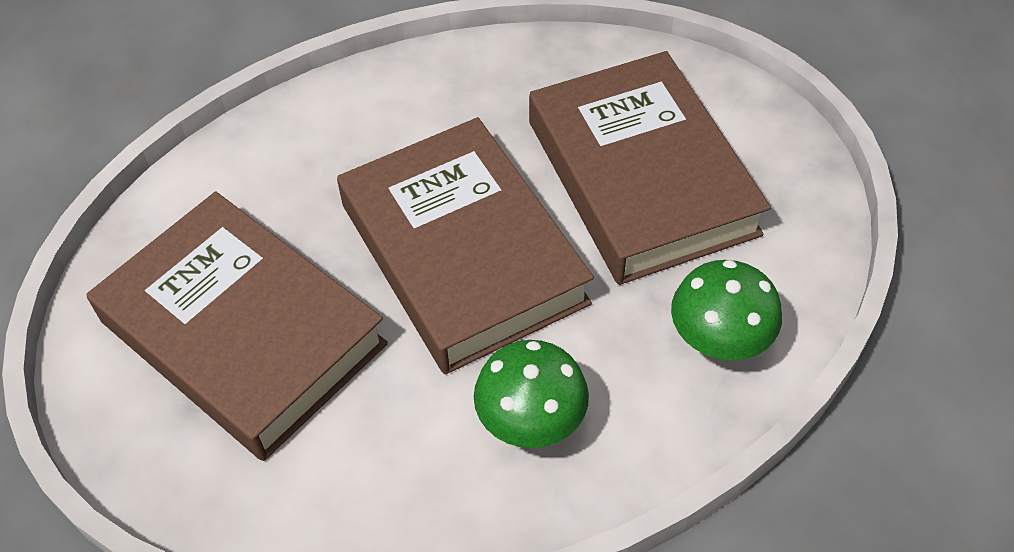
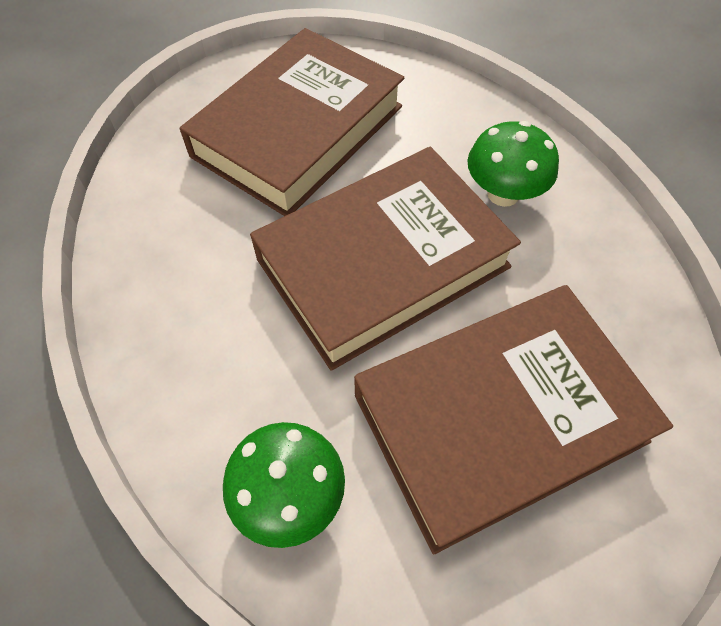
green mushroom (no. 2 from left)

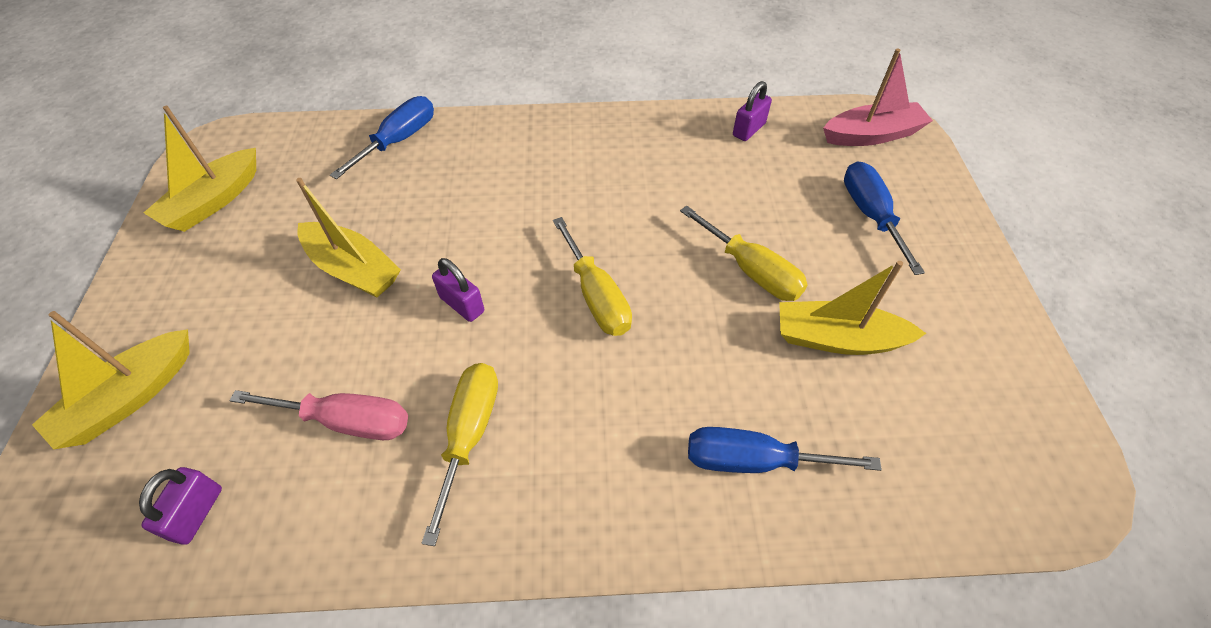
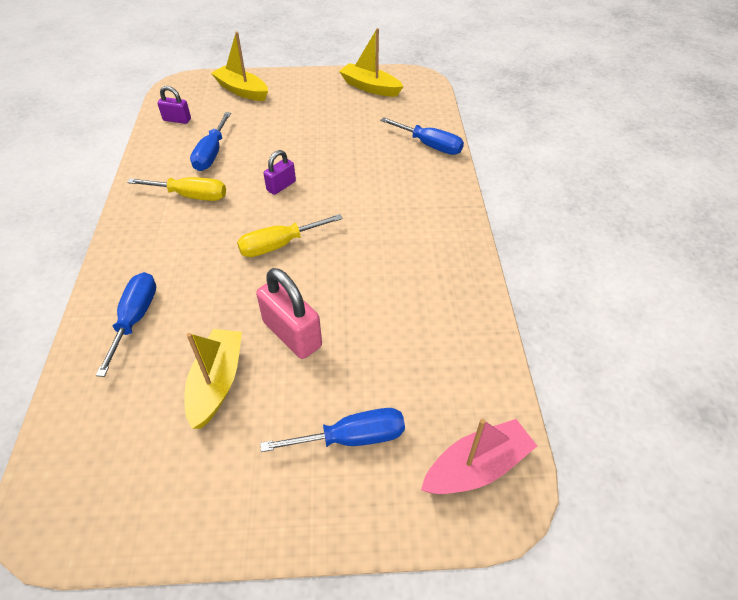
blue screwdriver (no. 2 from left)
yellow boat (no. 3 from left in the first image)
pink padlock
purple padlock (no. 3 from left in the first image)
pink boat

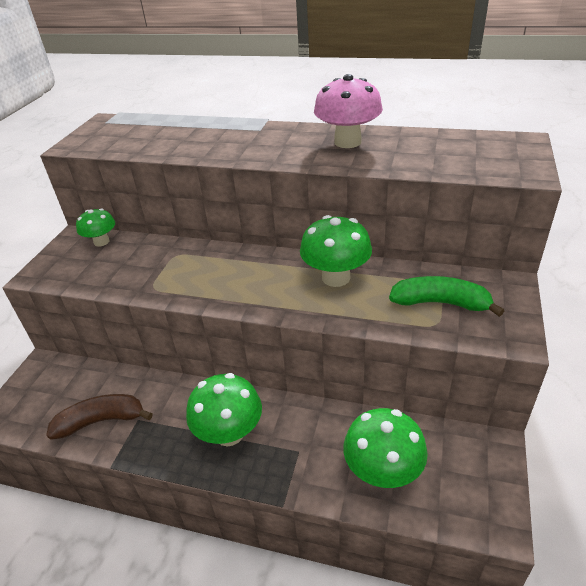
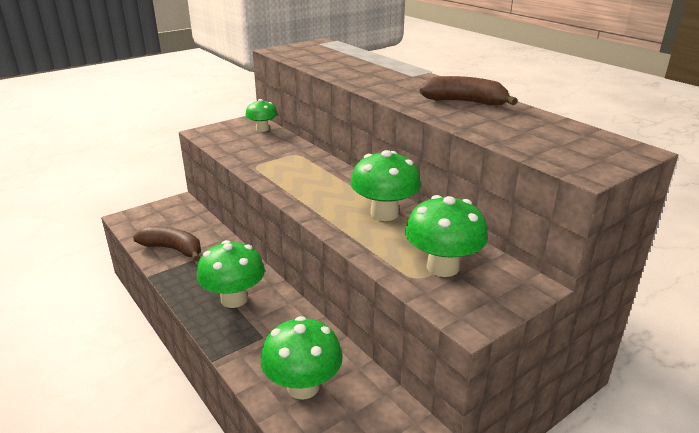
brown banana (no. 2 from left)
green mushroom (no. 5 from left)

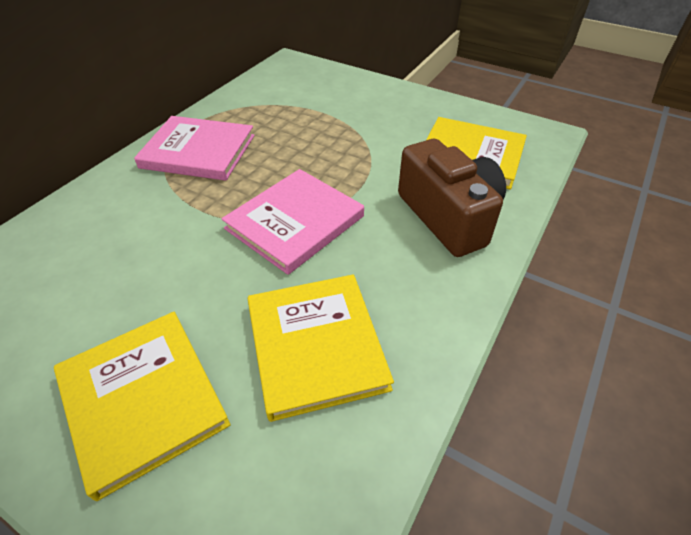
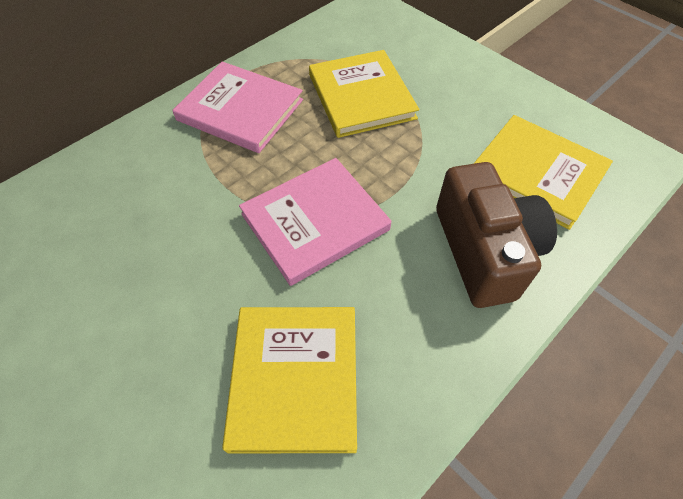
yellow book (no. 2 from left)

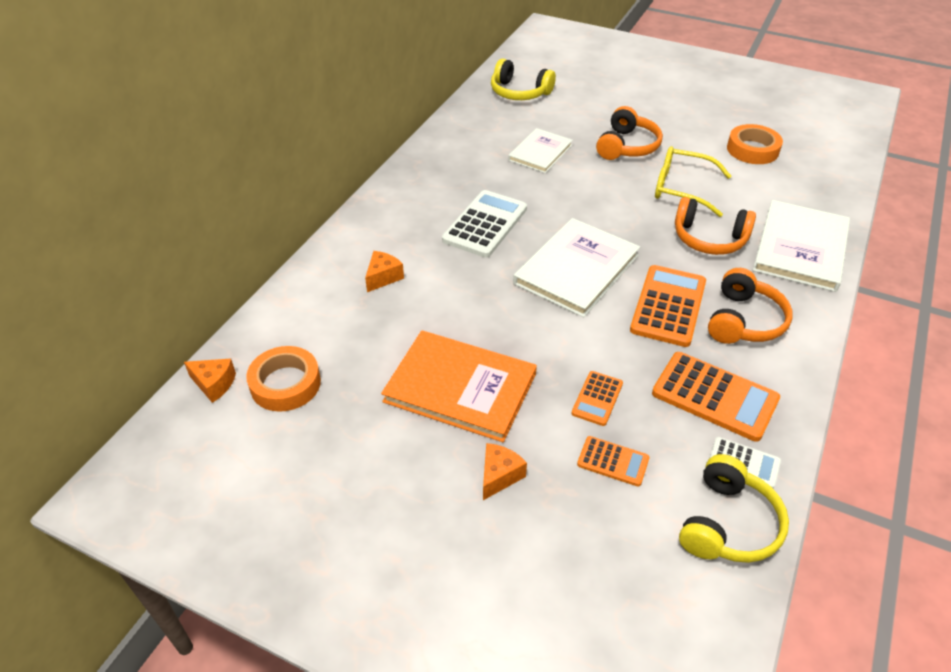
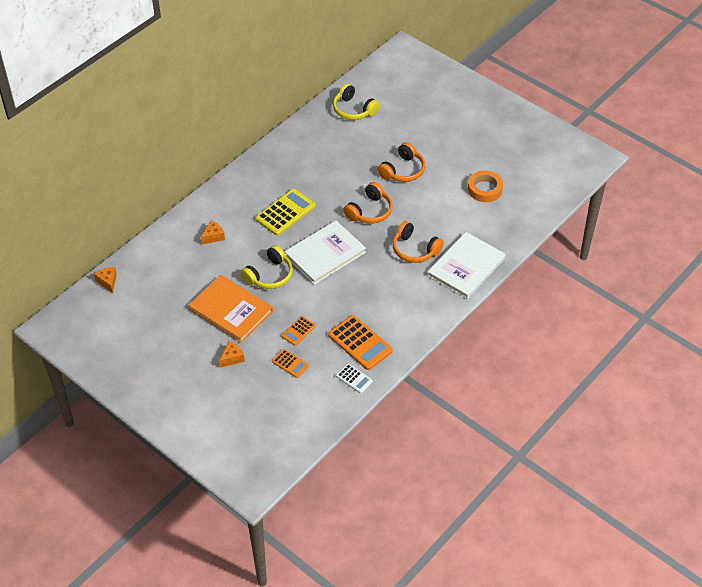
orange cheese (no. 1 from left)
orange tape (no. 1 from left in the first image)
yellow calculator
white book (no. 1 from left in the first image)
orange calculator (no. 3 from left in the first image)
yellow glasses
yellow headphones (no. 1 from left)
orange headphones (no. 1 from left)

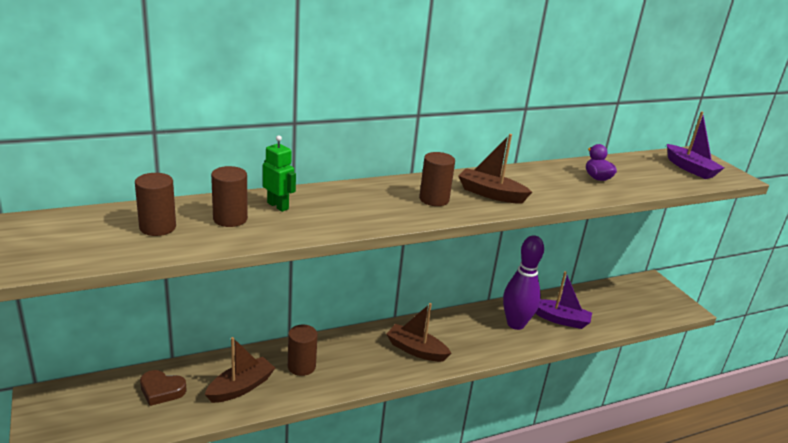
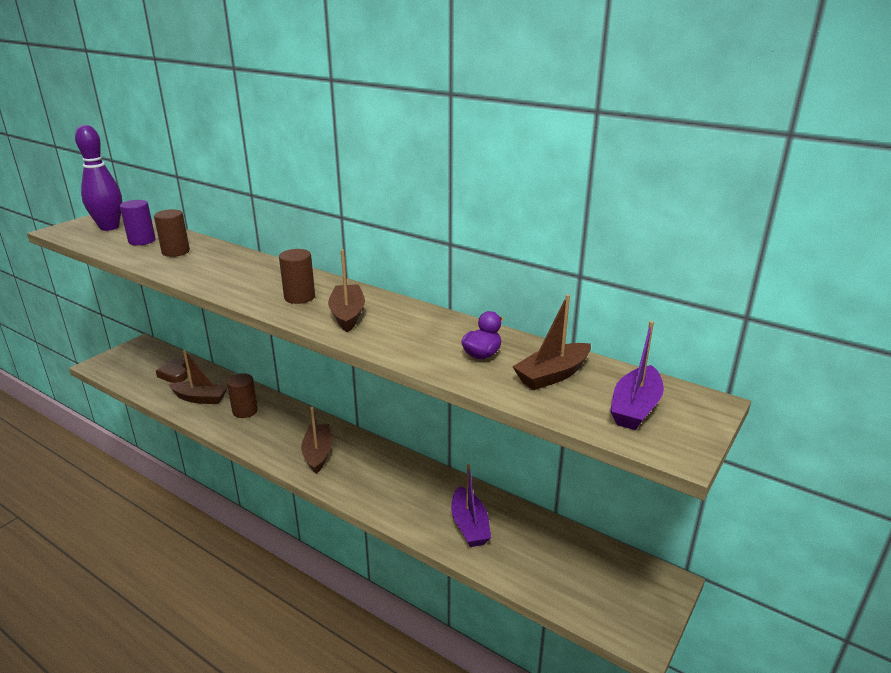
purple cylinder
green robot
purple bowling pin
brown boat (no. 4 from left)

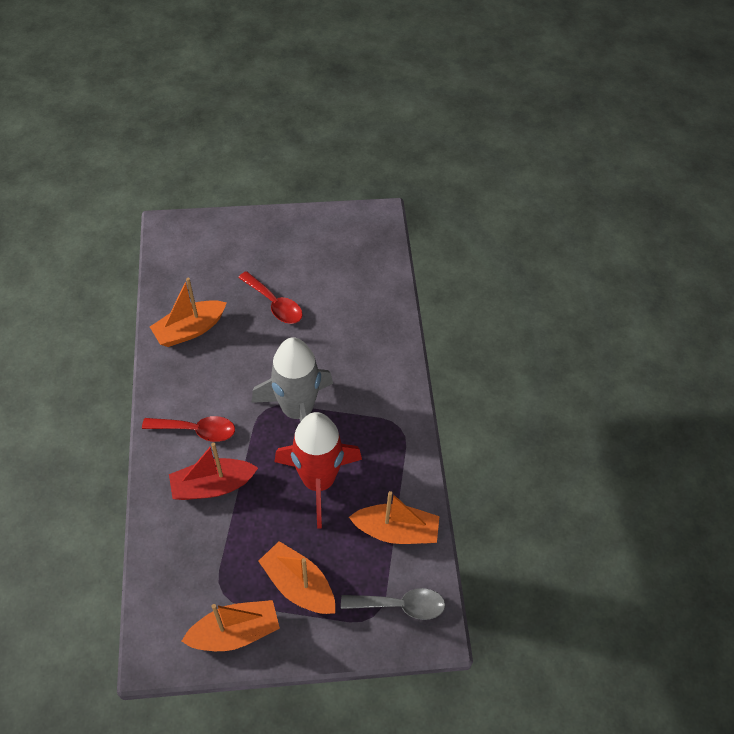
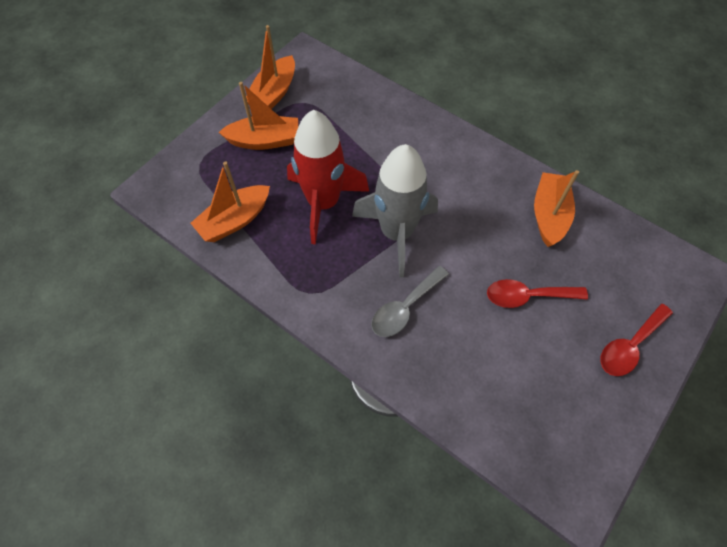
red spoon (no. 2 from left)
red boat
grey spoon

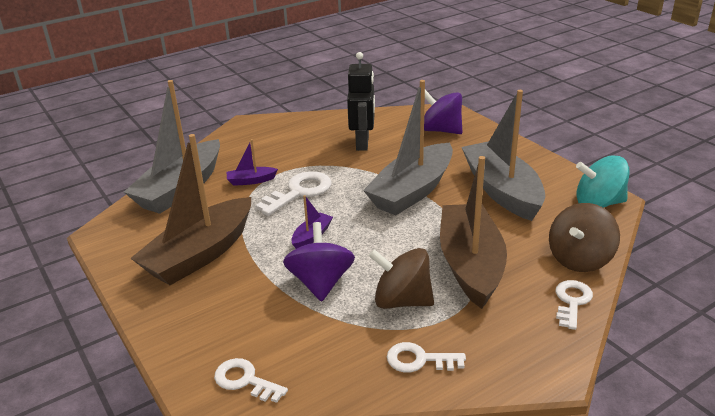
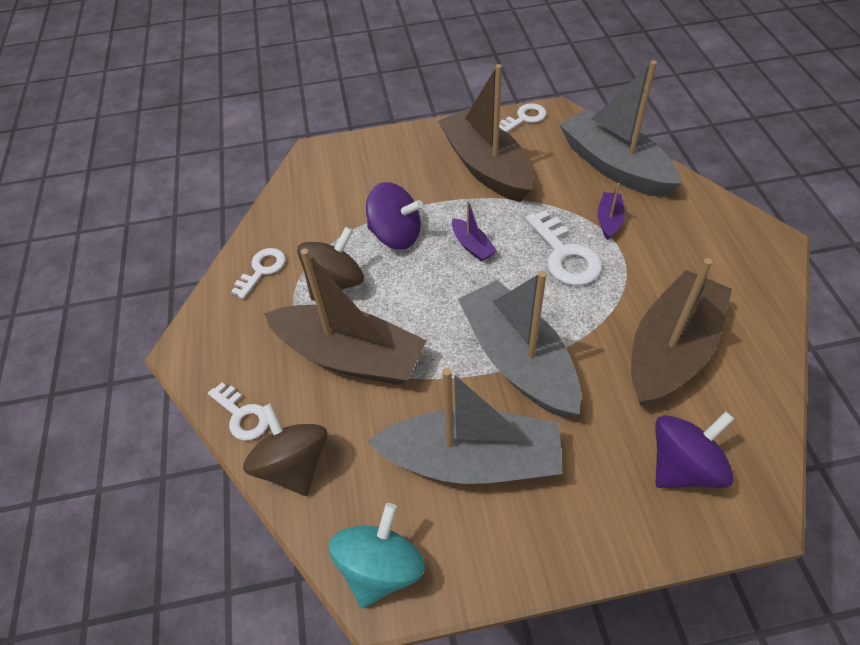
white key (no. 3 from left)
brown boat (no. 3 from left)

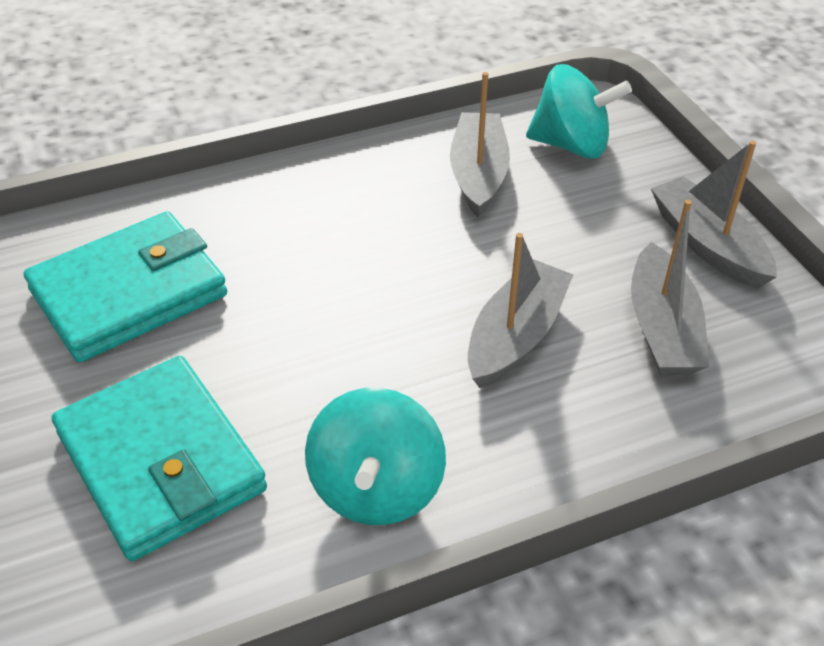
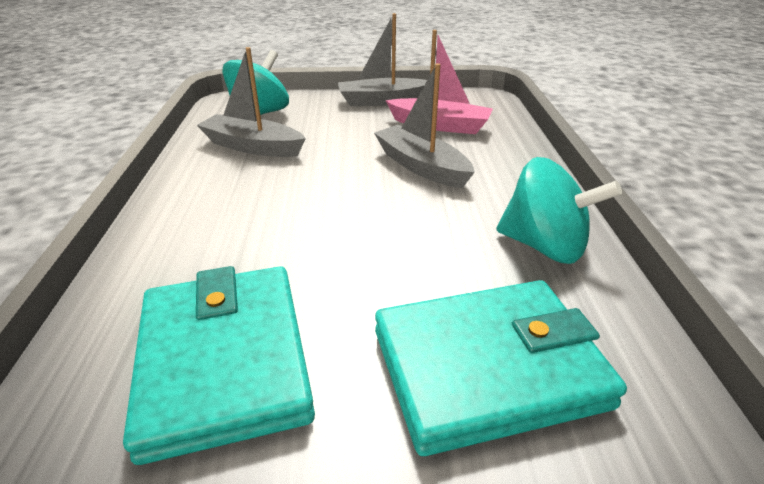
pink boat

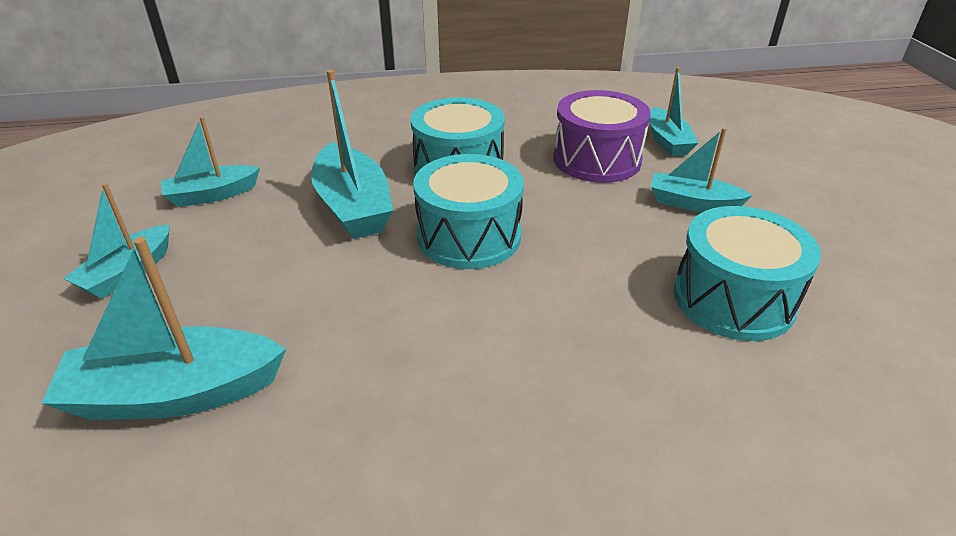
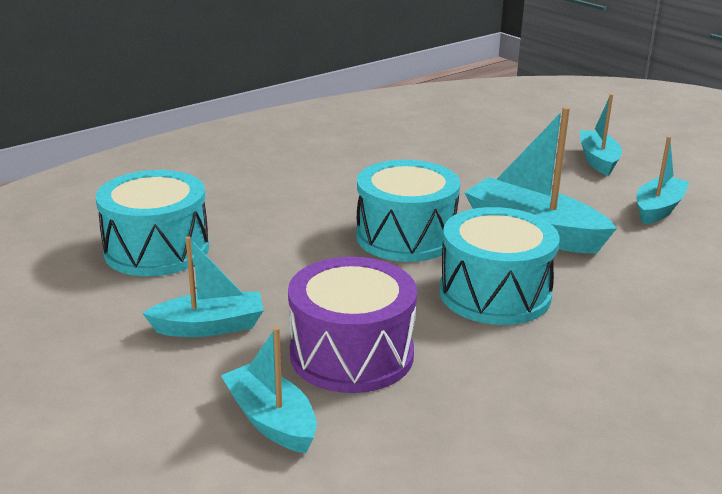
turquoise boat (no. 2 from left in the first image)

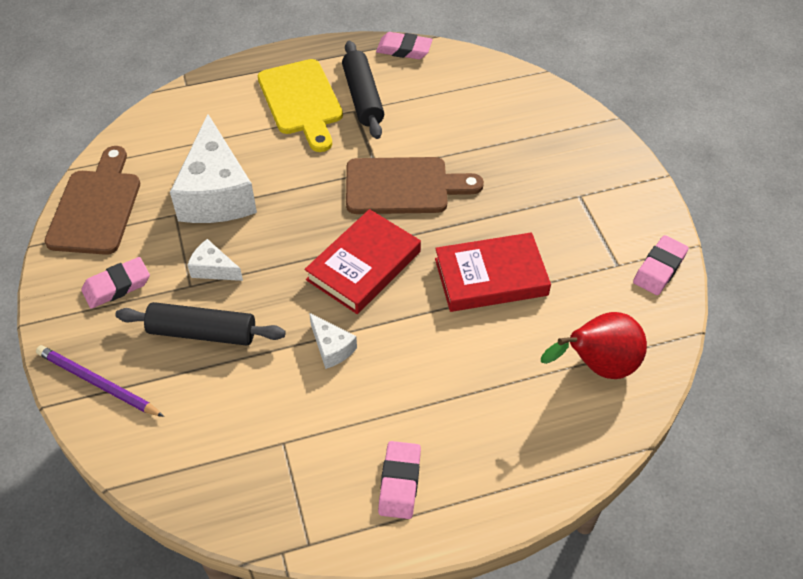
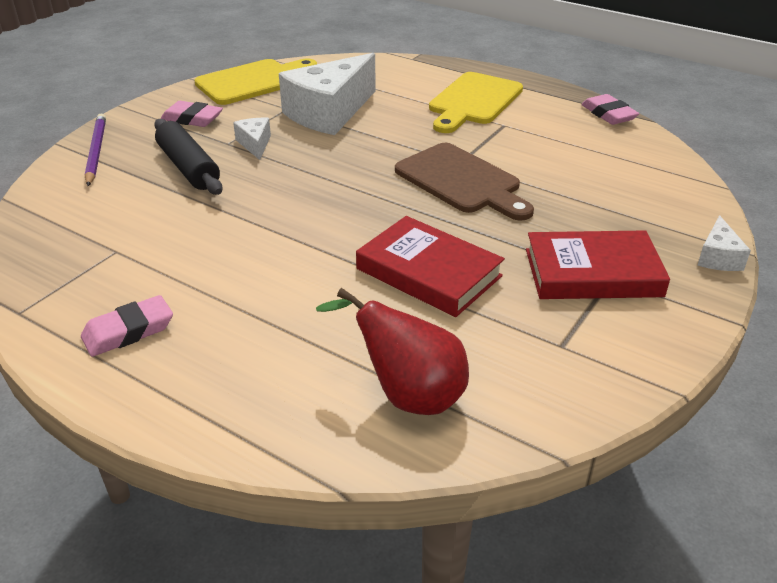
yellow cutting board (no. 1 from left)
red book (no. 2 from left)
white cheese (no. 3 from left)
black rolling pin (no. 2 from left in the first image)
pink eraser (no. 4 from left in the first image)

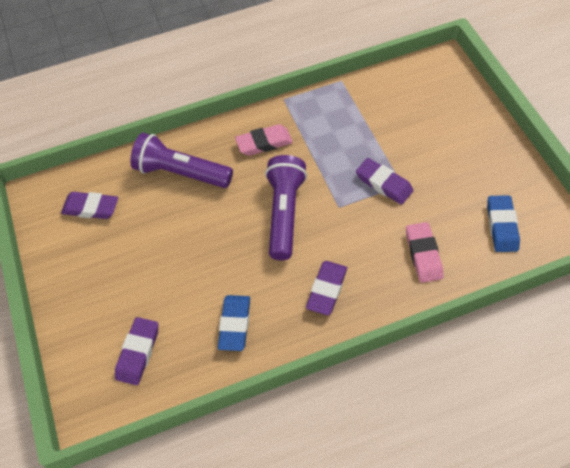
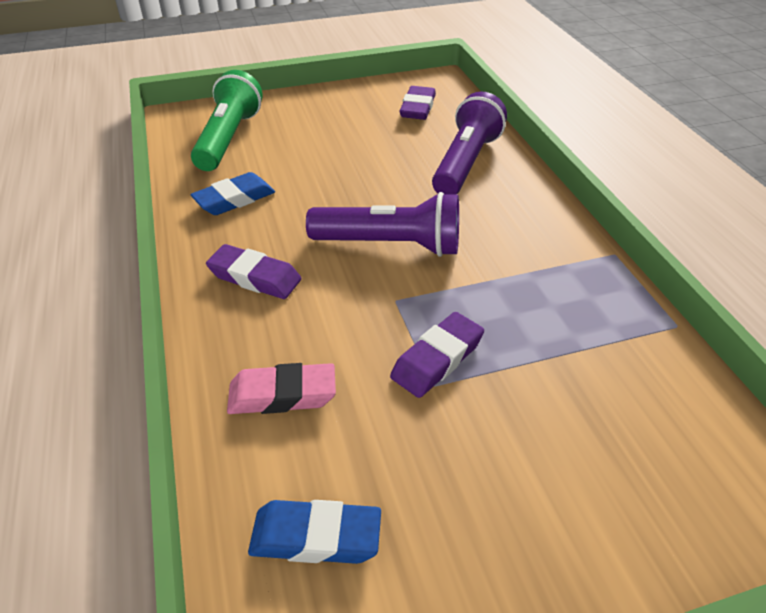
green flashlight
blue eraser (no. 1 from left)
pink eraser (no. 1 from left in the first image)

